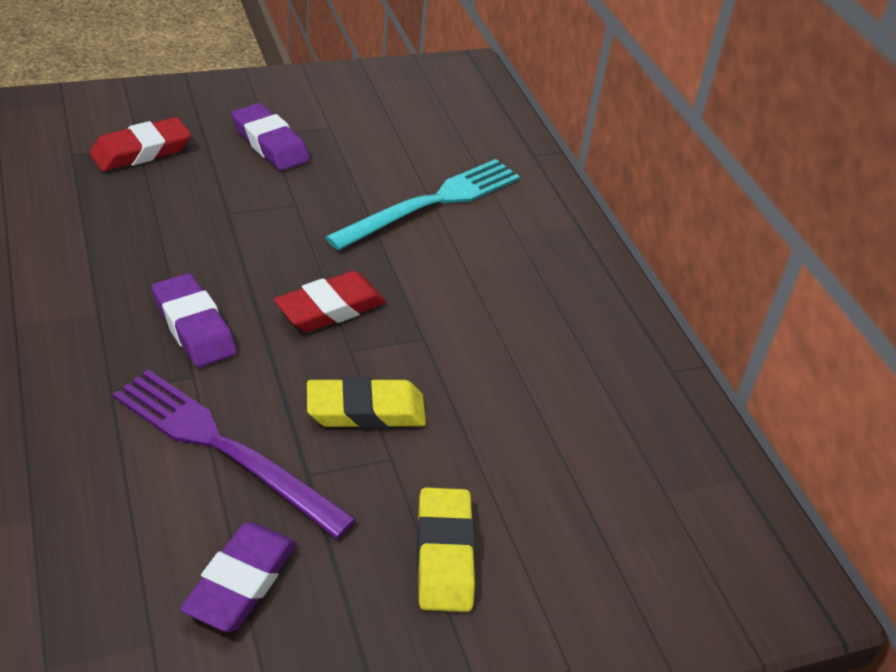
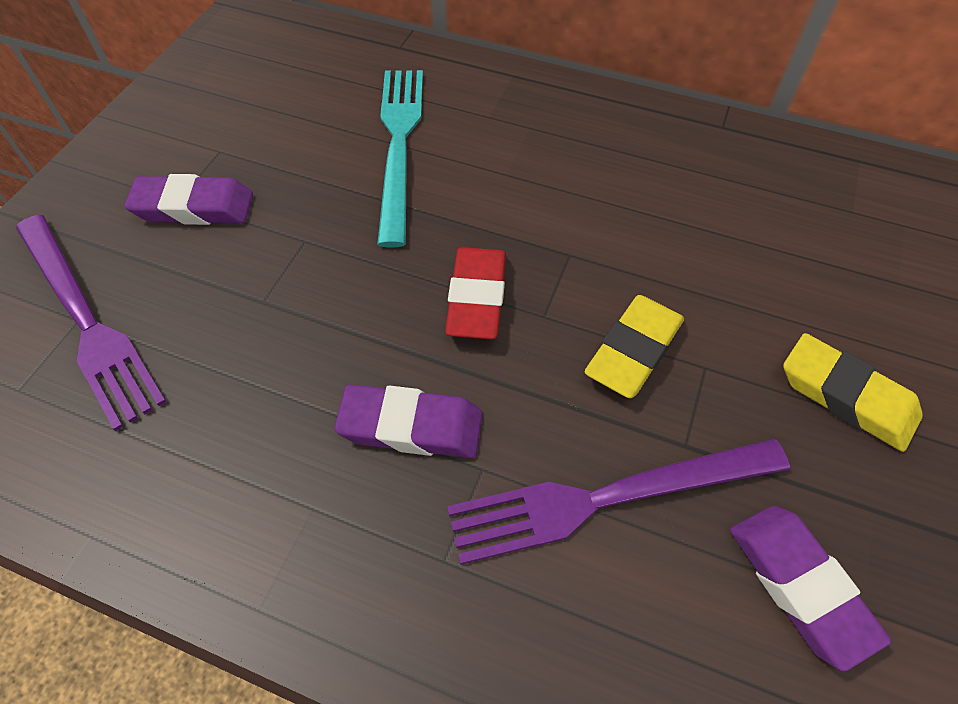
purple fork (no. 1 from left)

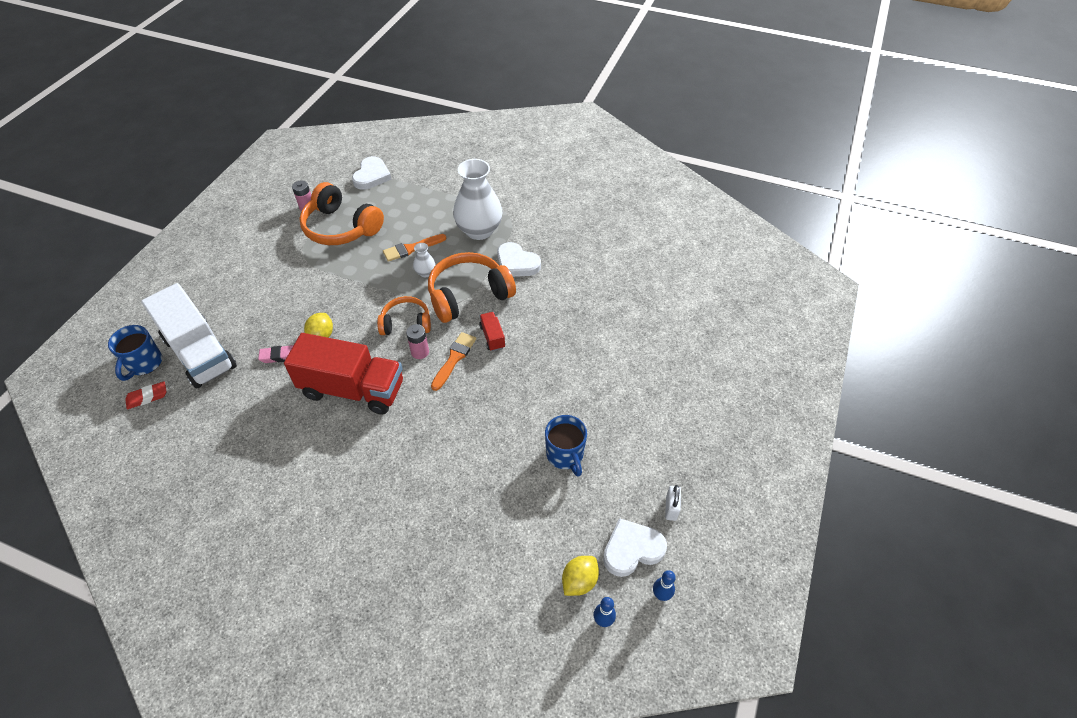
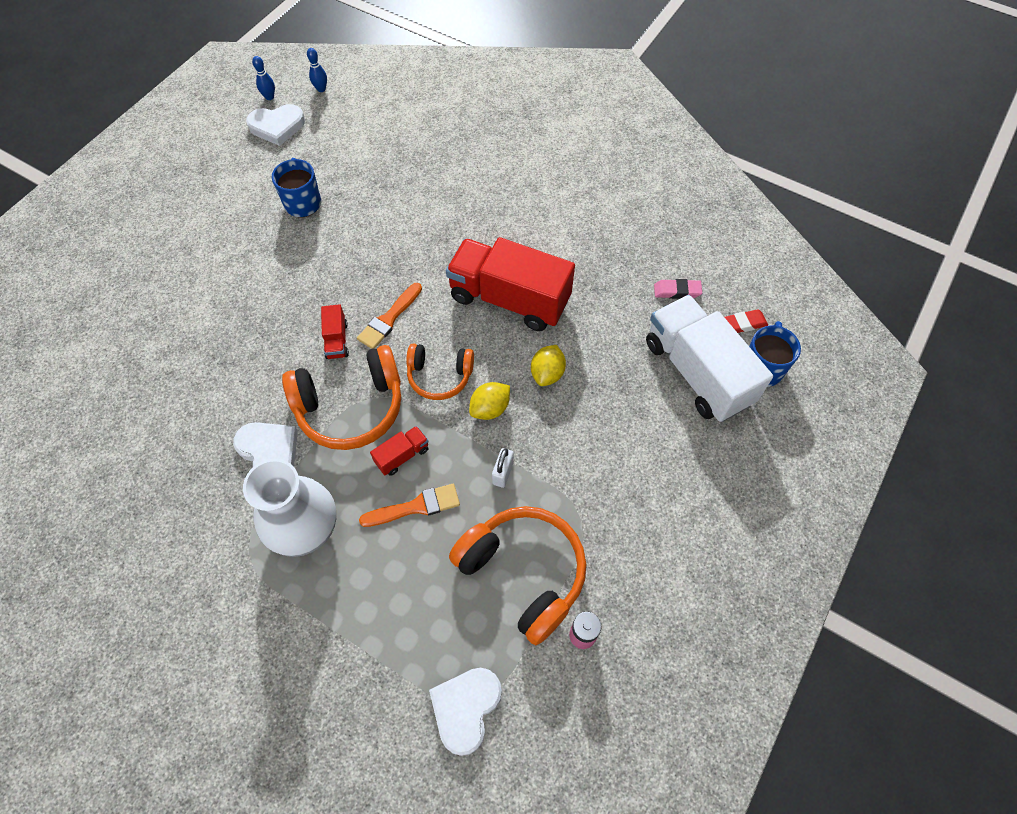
pink eraser
pink battery (no. 2 from left in the first image)
red truck (no. 2 from left)
yellow lemon (no. 1 from left)
white padlock

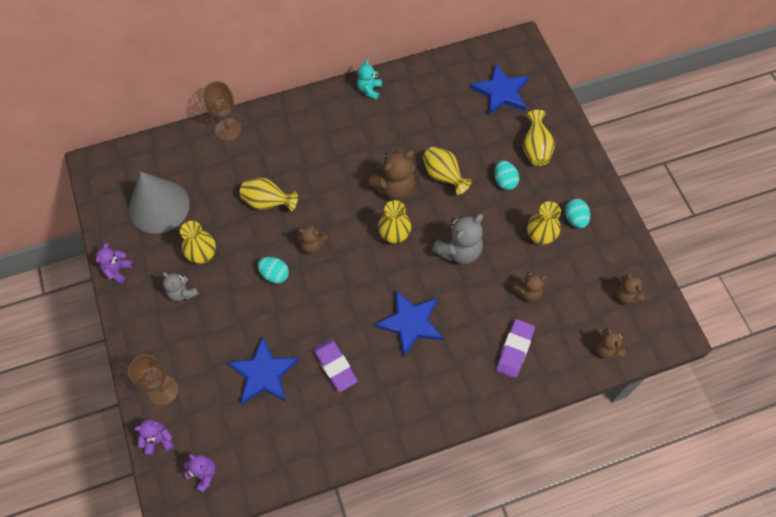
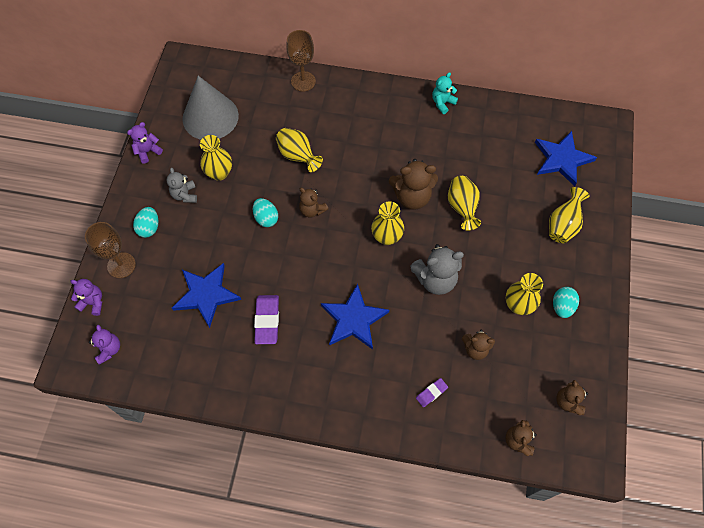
turquoise egg (no. 1 from left)
purple eraser (no. 2 from left)

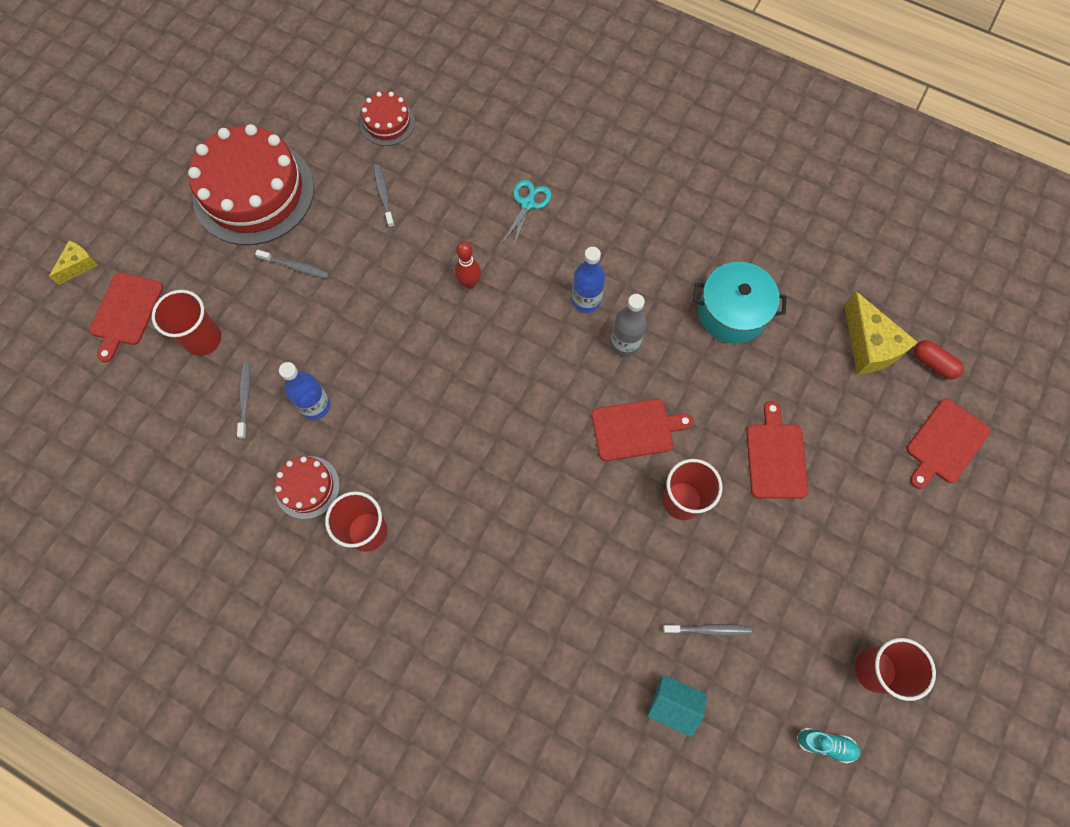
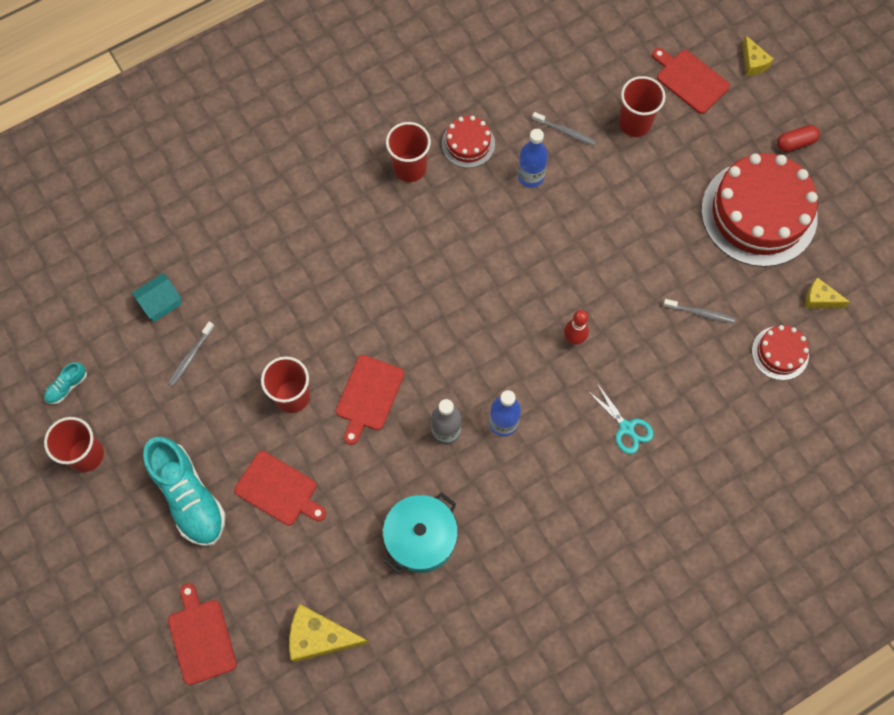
grey toothbrush (no. 2 from left in the first image)
red capsule
turquoise shoe (no. 2 from left)
yellow cheese (no. 3 from left)

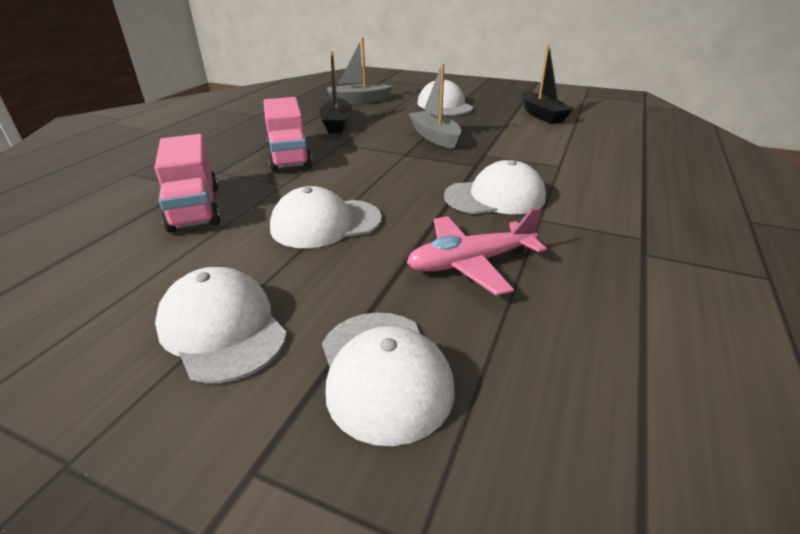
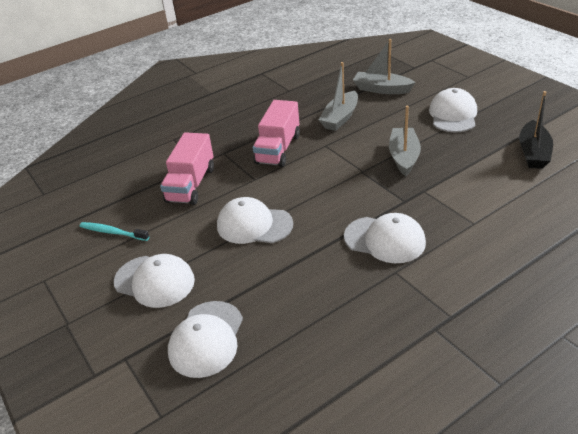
white cap (no. 1 from left)
grey boat (no. 1 from left)
pink plane
turquoise toothbrush

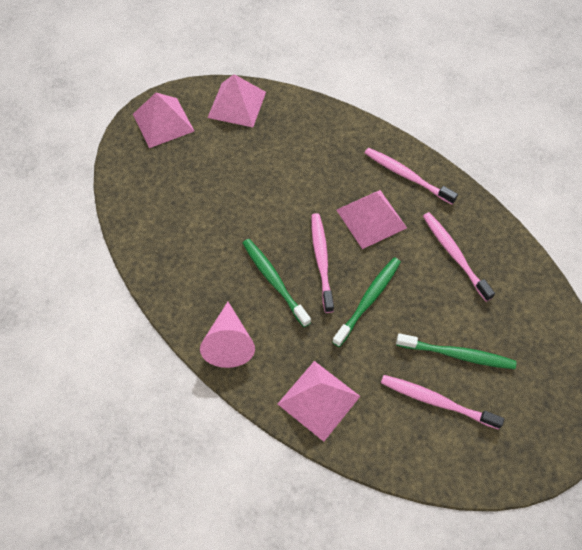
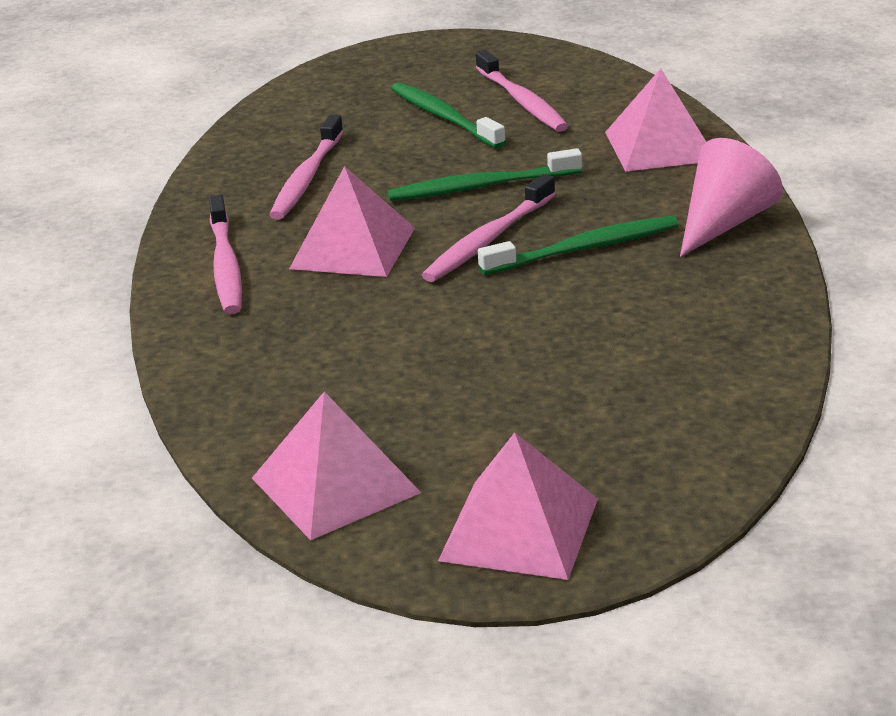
green toothbrush (no. 3 from left)

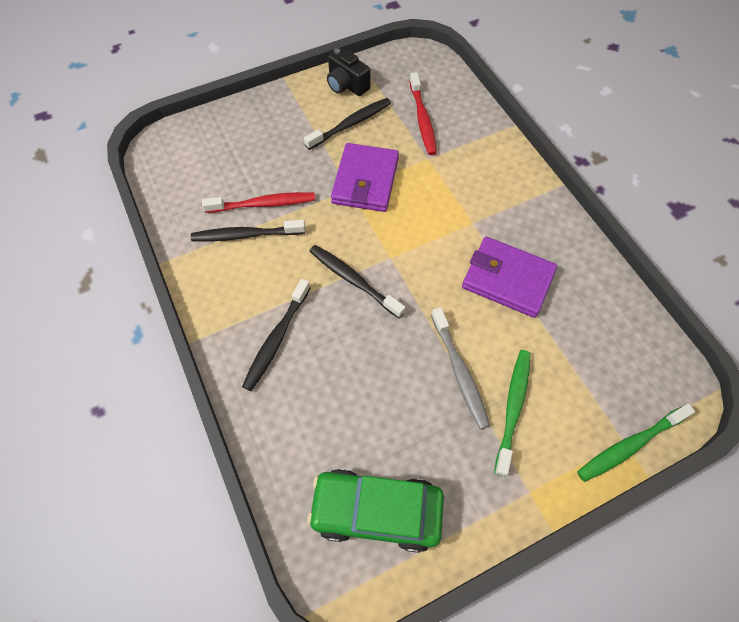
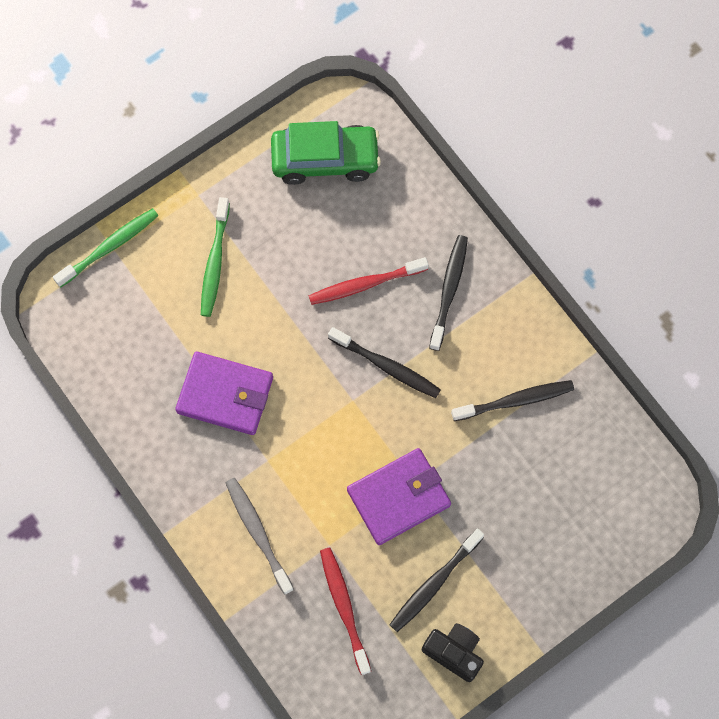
red toothbrush (no. 2 from left)
purple wallet (no. 2 from left)
grey toothbrush

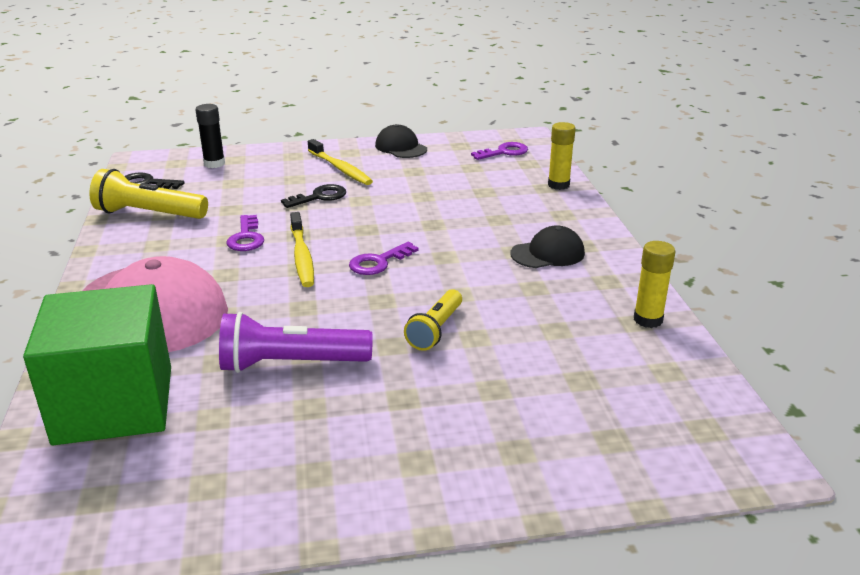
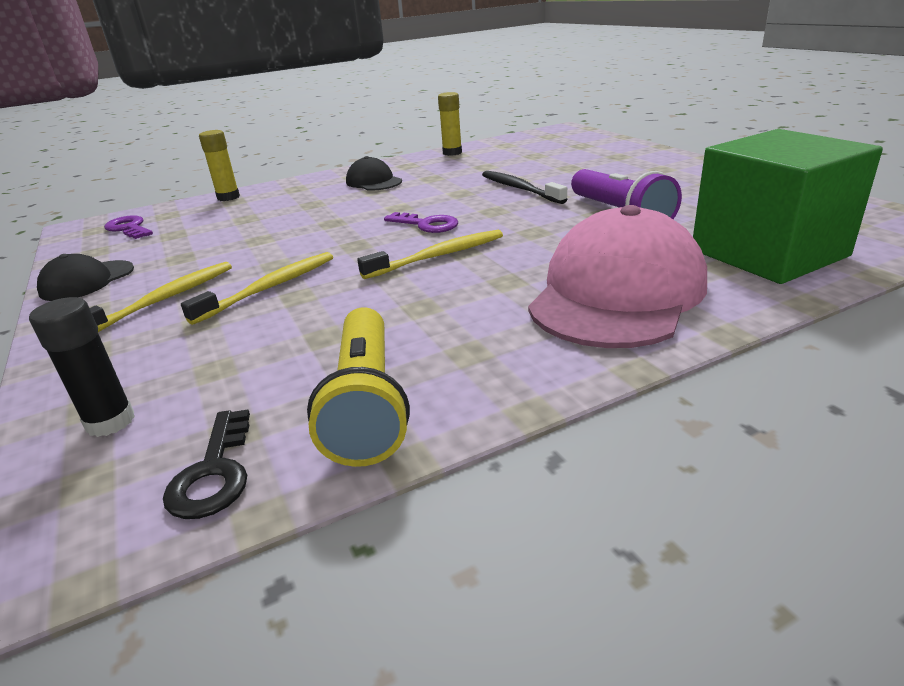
purple key (no. 1 from left in the first image)
yellow toothbrush (no. 2 from left)
black toothbrush

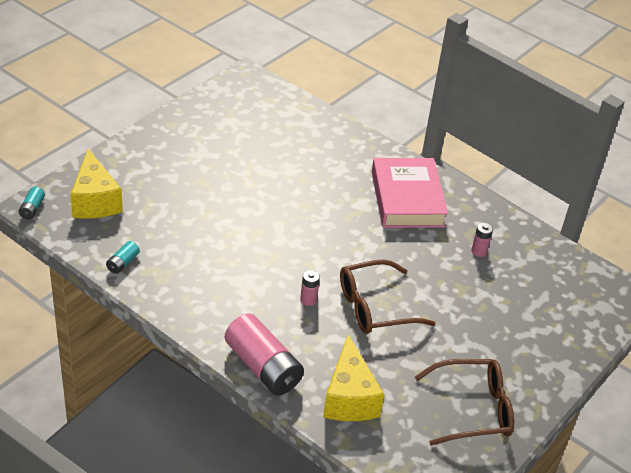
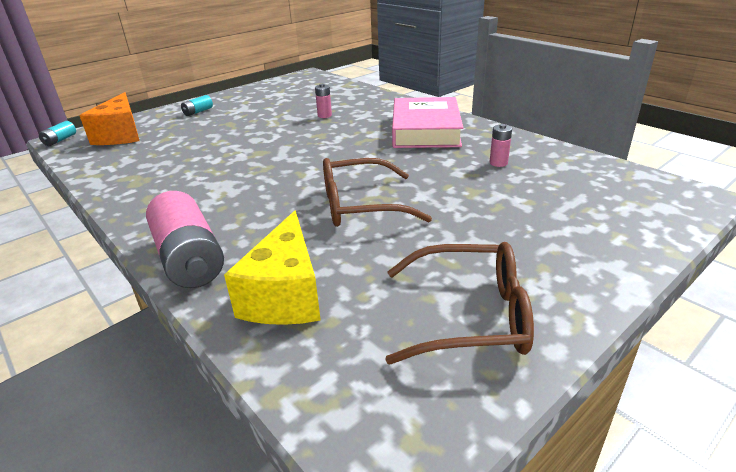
orange cheese
turquoise battery (no. 2 from left)
pink battery (no. 2 from left)

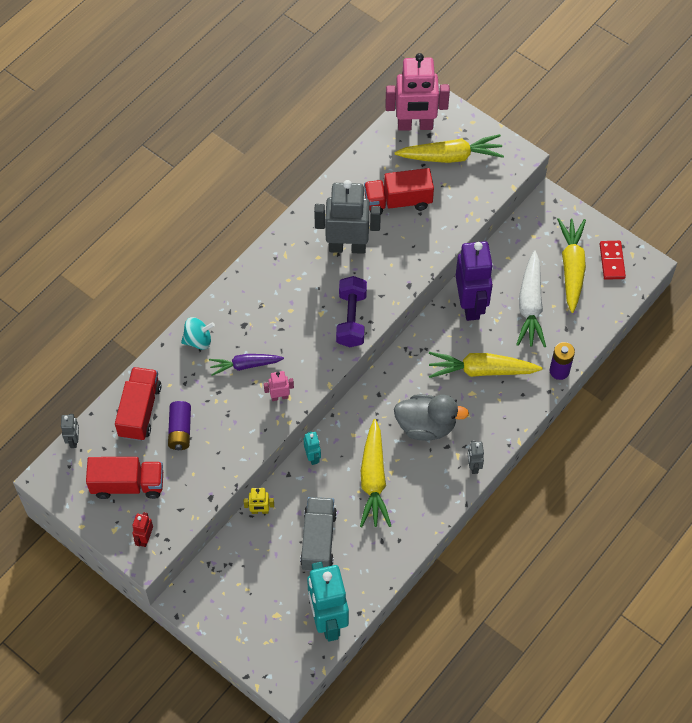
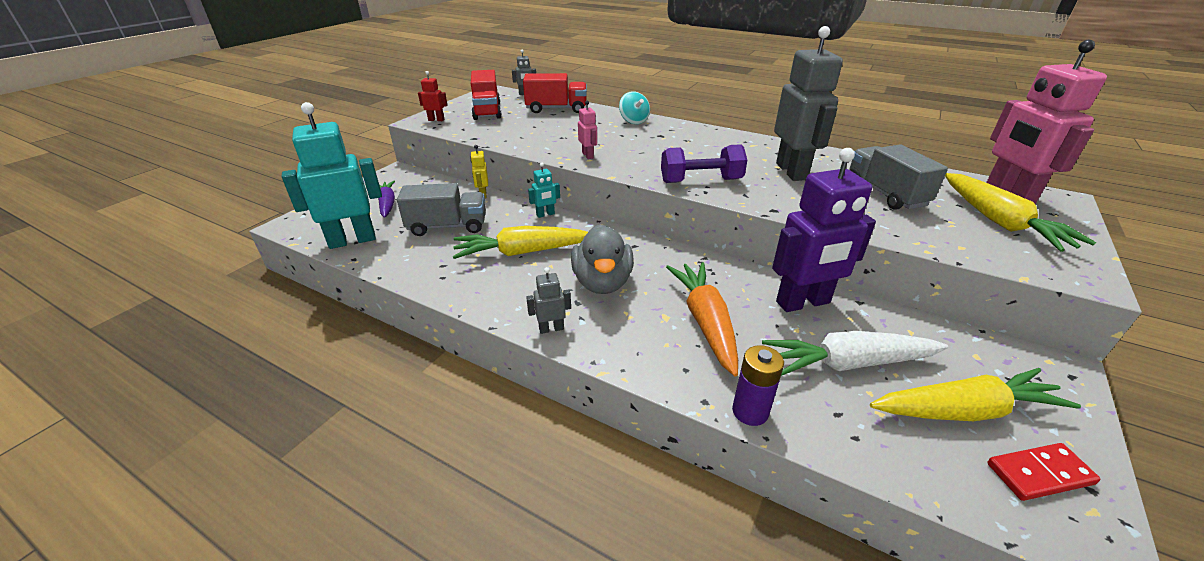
purple battery (no. 1 from left in the first image)
purple carrot
grey truck (no. 2 from left)
orange carrot

